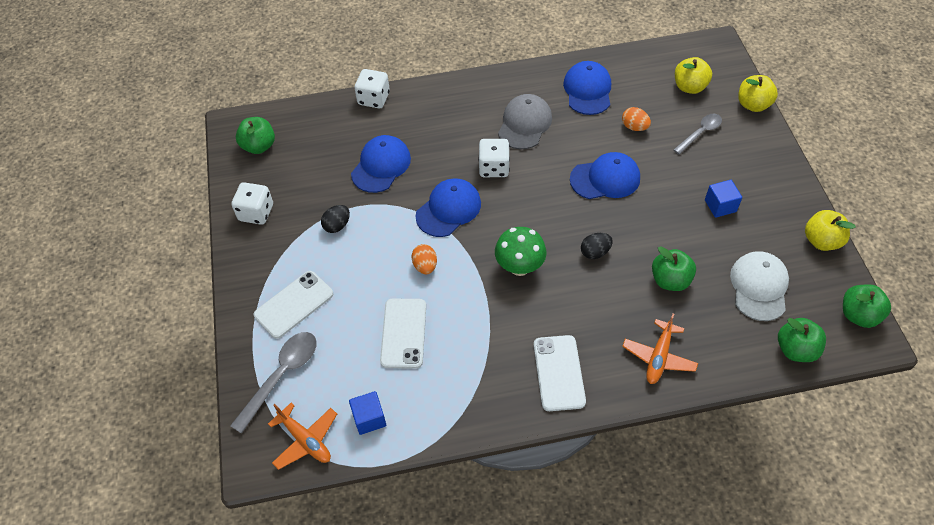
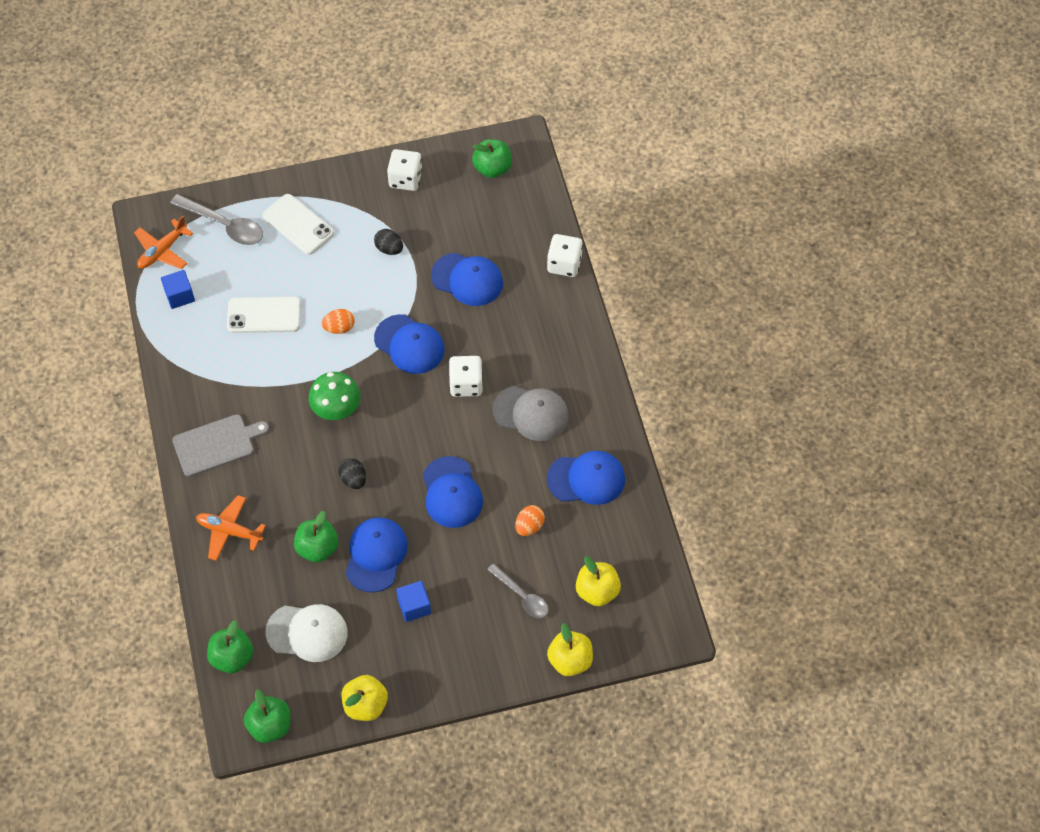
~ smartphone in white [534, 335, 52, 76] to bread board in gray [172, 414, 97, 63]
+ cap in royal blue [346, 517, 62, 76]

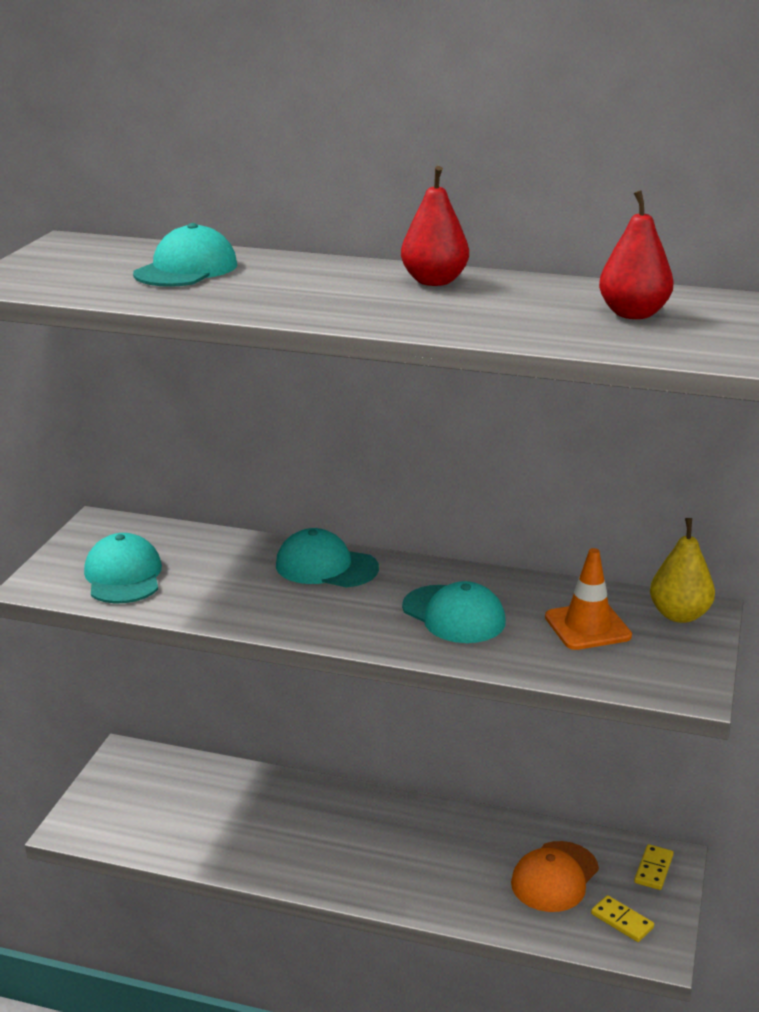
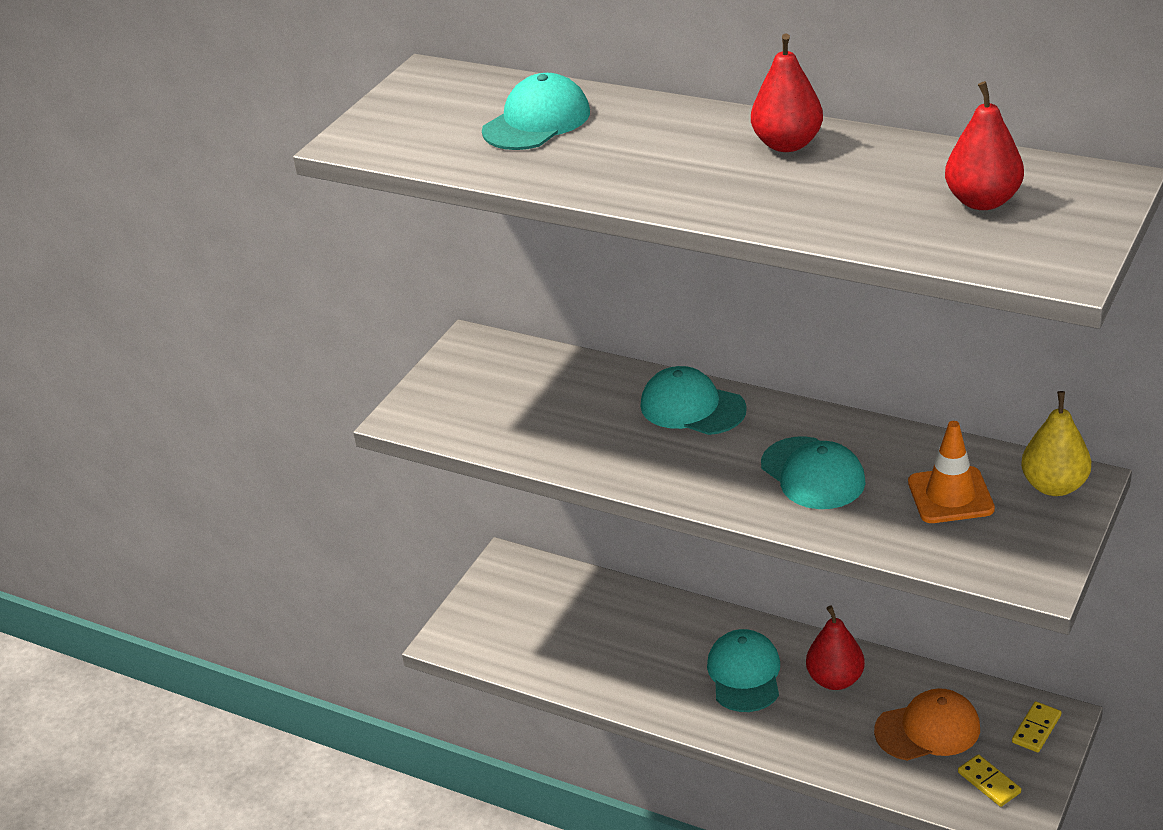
~ cap in teal [84, 533, 78, 71] to [707, 629, 73, 83]
~ cap in orange [511, 841, 88, 71] = [874, 688, 106, 73] 150 degrees counterclockwise
+ pear fruit in crimson [806, 606, 59, 84]

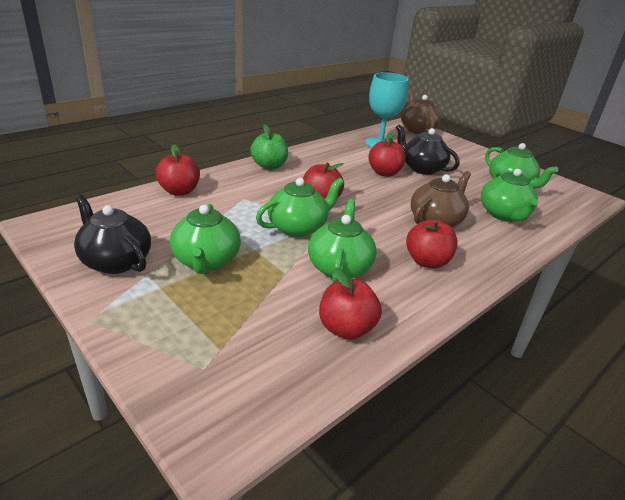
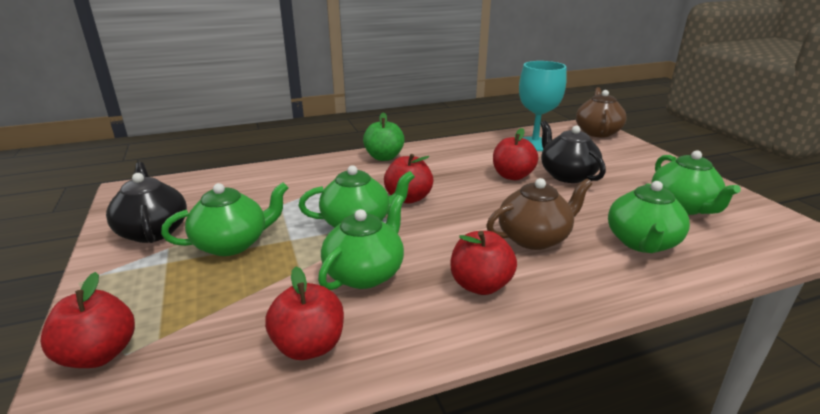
~ toy apple in crimson [156, 144, 44, 52] to [40, 272, 95, 96]
~ china teapot in green [170, 204, 71, 70] = [161, 182, 127, 74] 135 degrees counterclockwise

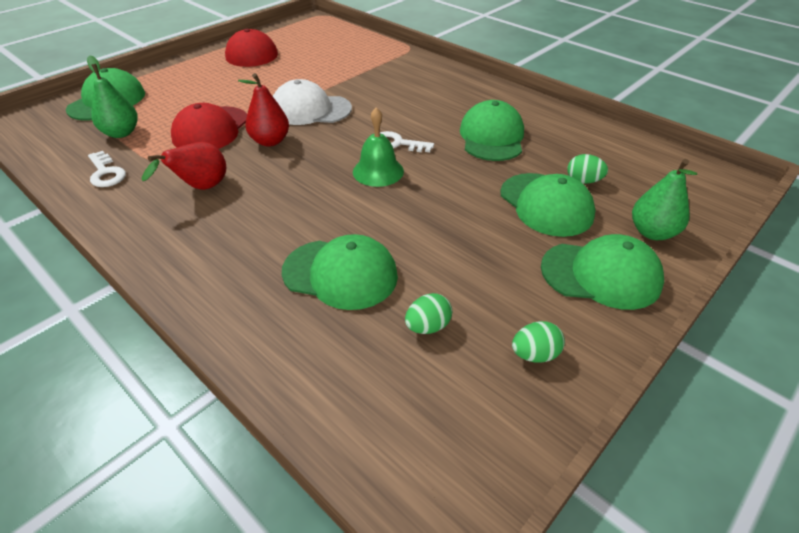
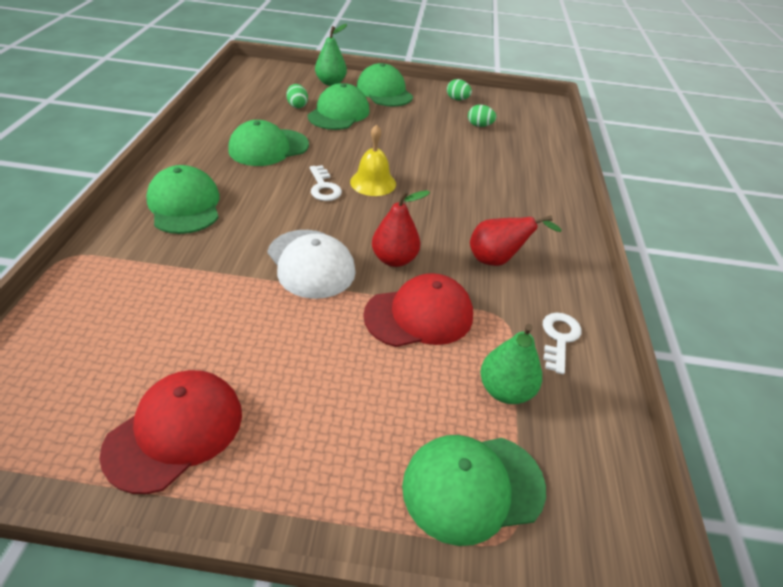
~ bell in green [353, 107, 51, 80] to bell in golden [350, 124, 46, 72]
~ cap in green [282, 234, 116, 76] to [146, 165, 74, 69]

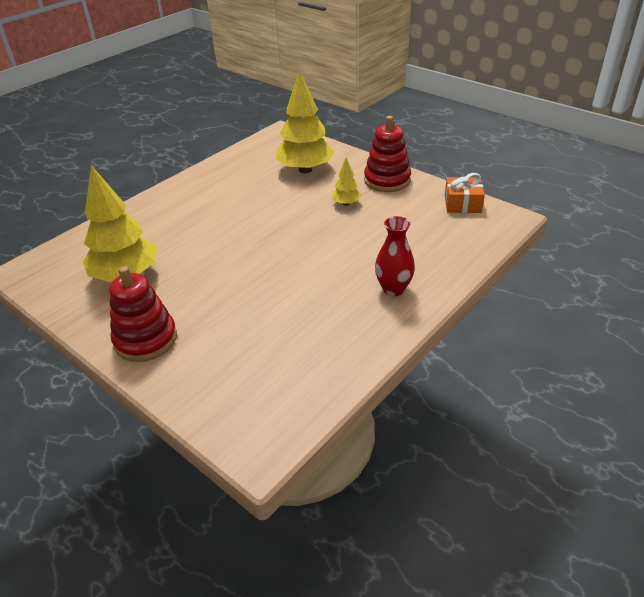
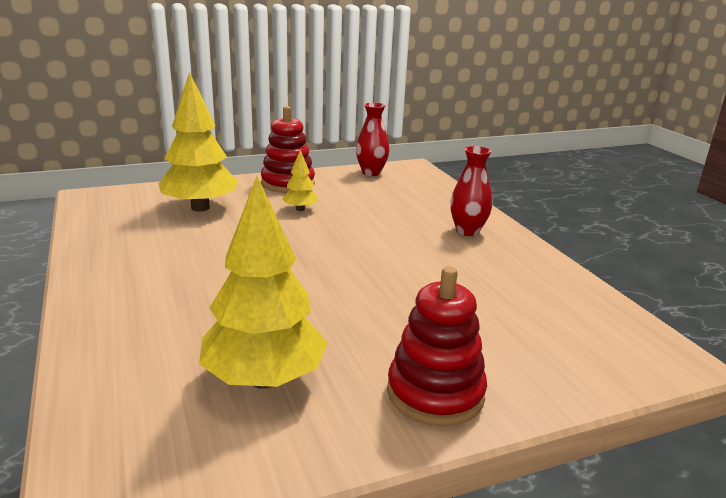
~ gift in orange [445, 173, 40, 40] to tall vase in crimson [356, 102, 33, 74]

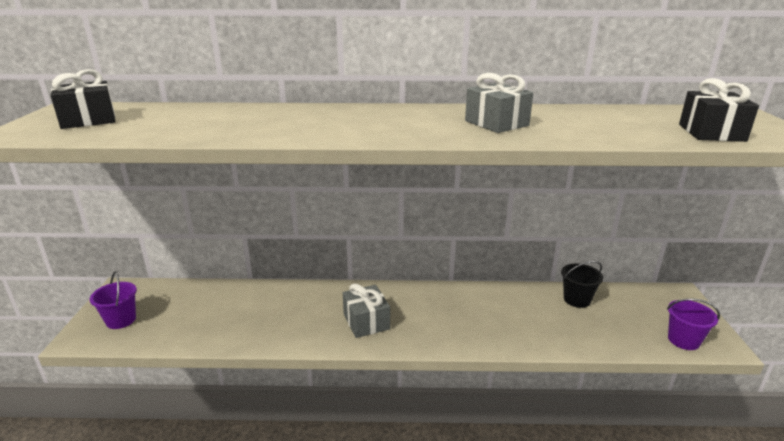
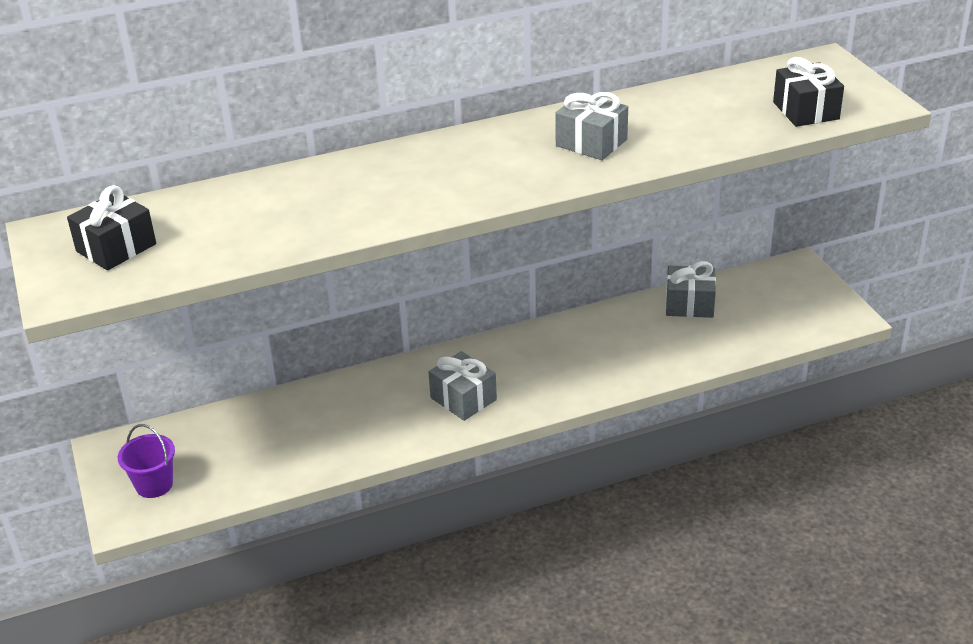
~ bucket in ebony [561, 261, 42, 47] to gift in gray [666, 261, 50, 57]
- bucket in purple [667, 298, 53, 52]

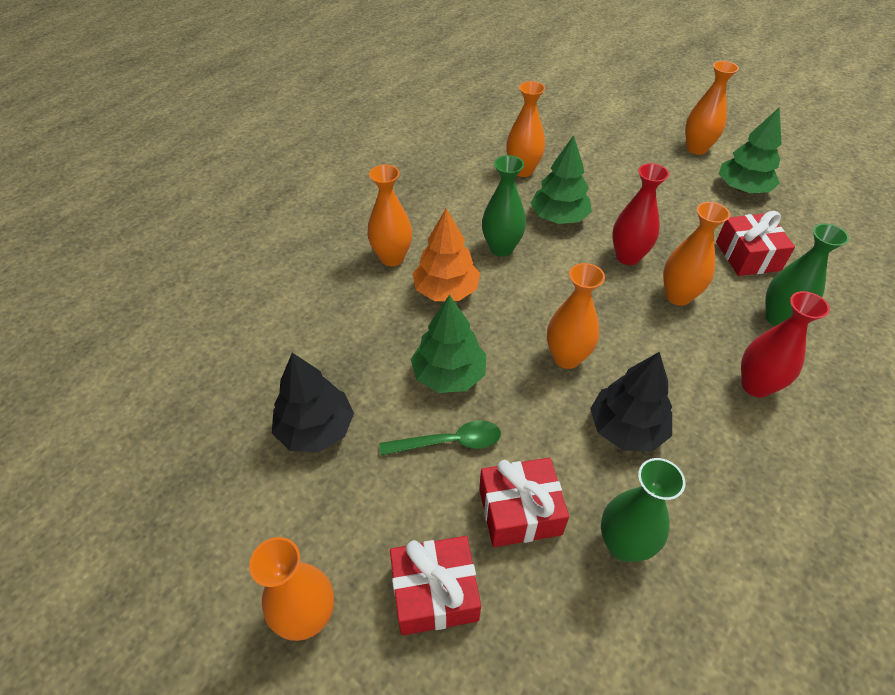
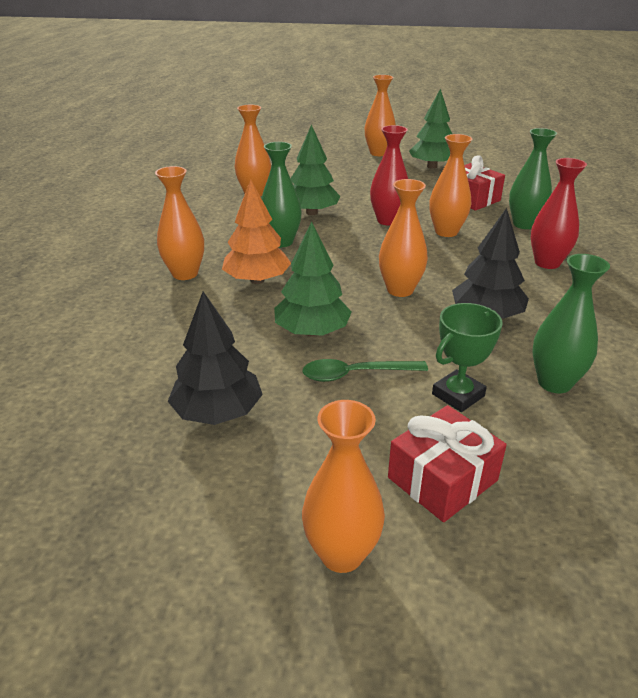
~ teaspoon in green [380, 420, 121, 36] = [302, 359, 126, 23] 150 degrees counterclockwise
~ gift in crimson [479, 458, 90, 89] to trophy in green [432, 303, 71, 109]

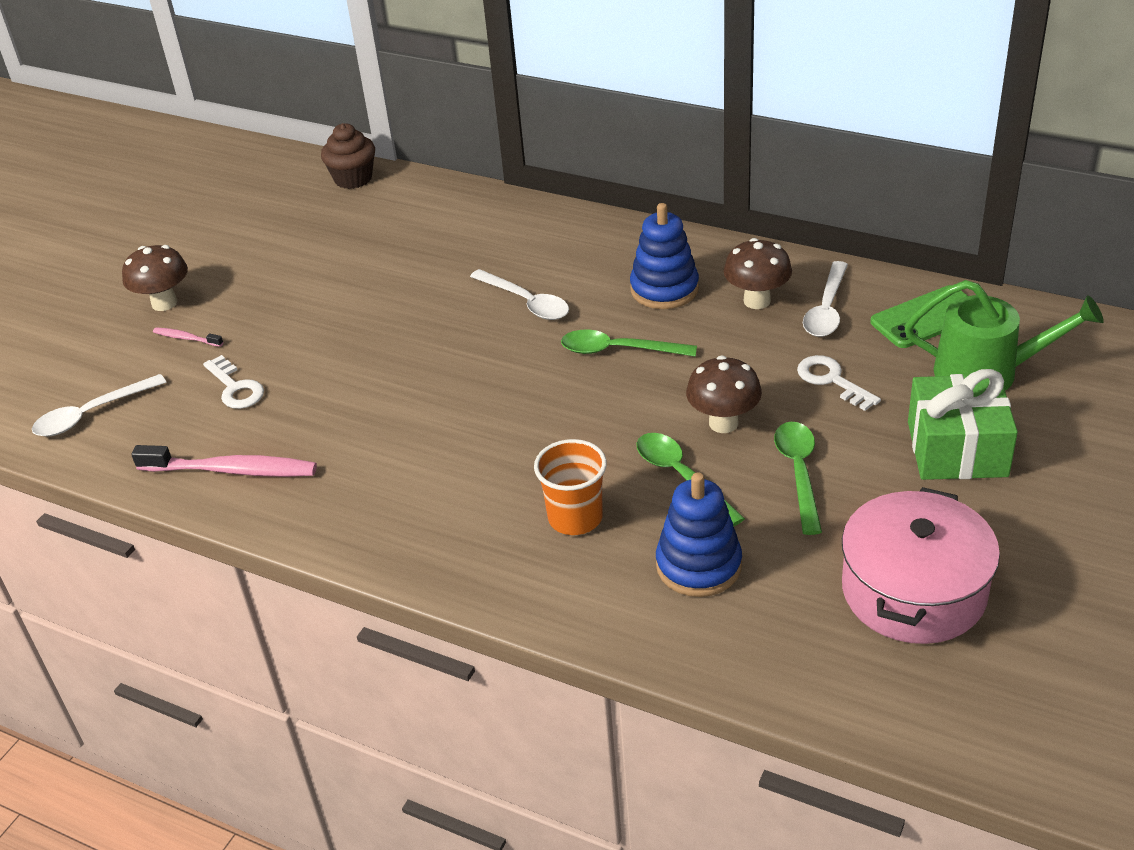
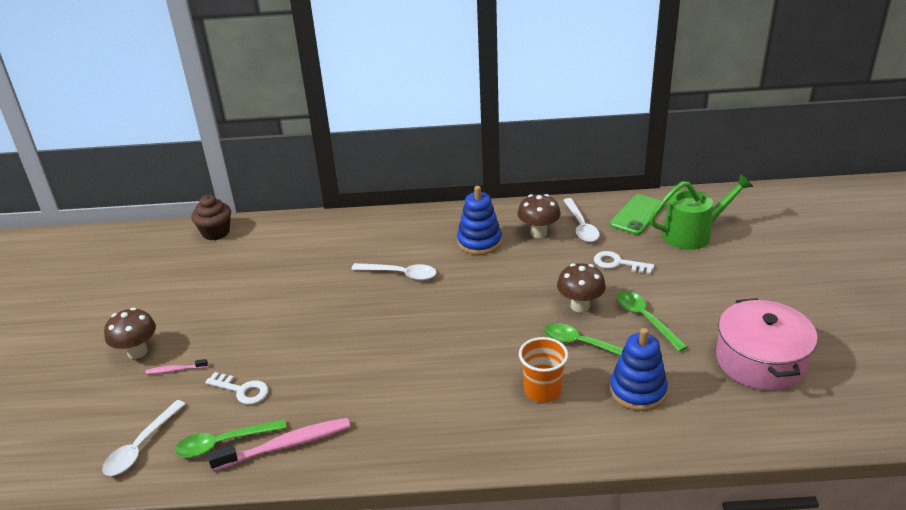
~ teaspoon in green [561, 329, 136, 28] to [175, 419, 112, 39]
- gift in green [908, 369, 110, 111]

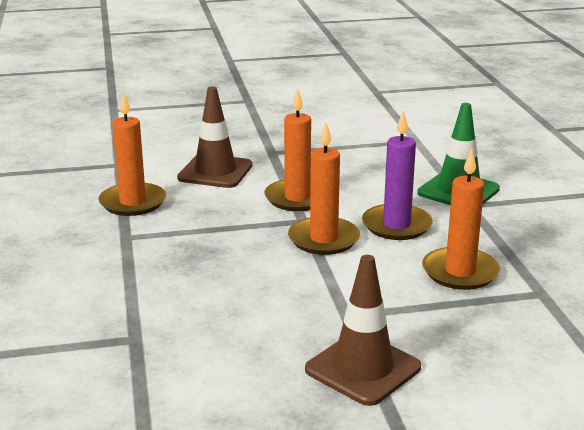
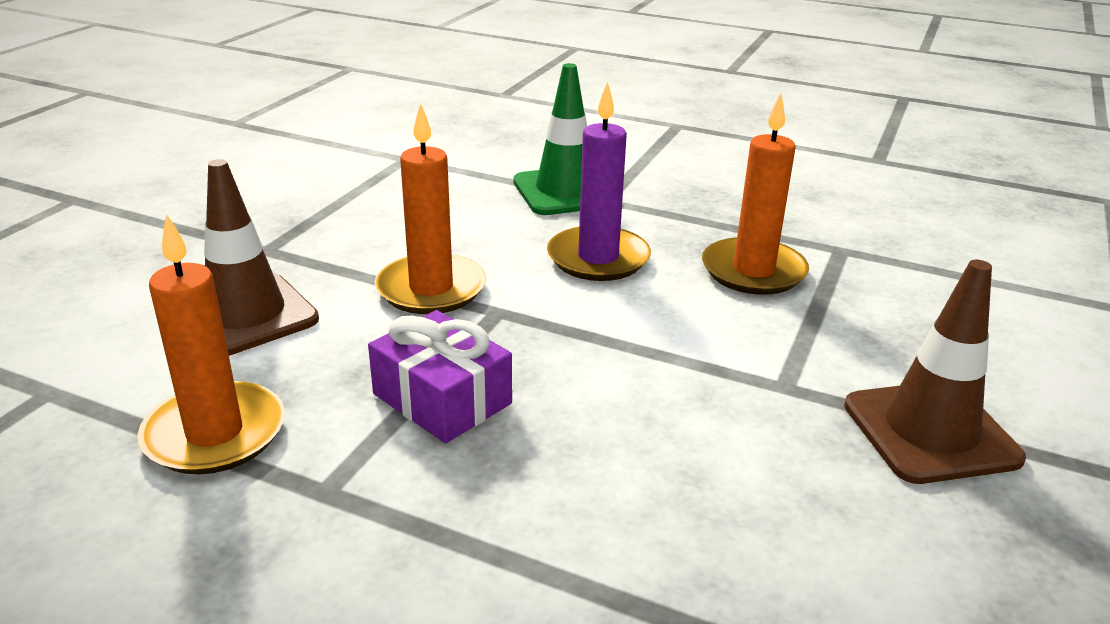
- candle in orange [288, 123, 72, 132]
+ gift in purple [368, 310, 144, 133]

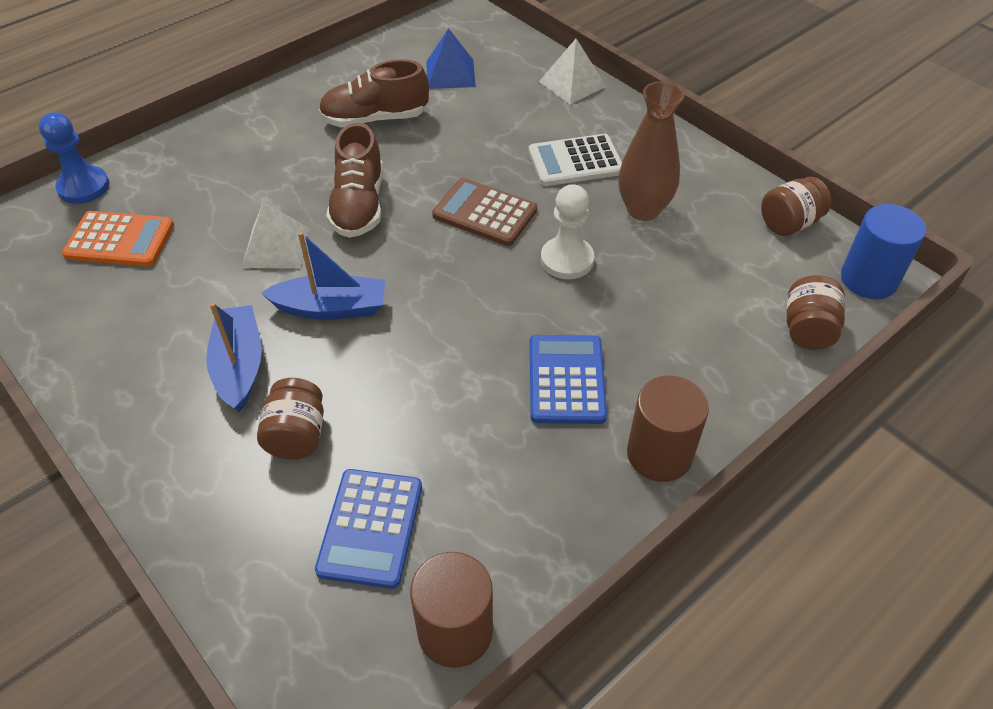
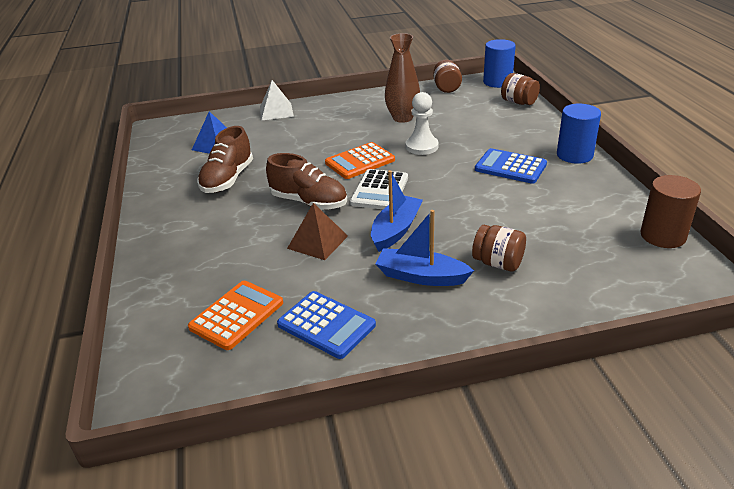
- chess pawn in royal blue [39, 112, 70, 92]
~ adding machine in white [528, 134, 94, 52] to [350, 169, 58, 40]
~ adding machine in brown [432, 178, 105, 68] to adding machine in orange [325, 142, 70, 37]
~ pyramid in white [242, 201, 67, 68] to pyramid in brown [287, 203, 61, 57]
~ cylinder in brown [627, 376, 82, 106] to cylinder in royal blue [557, 104, 44, 60]
~ adding machine in royal blue [315, 469, 107, 120] to [277, 291, 99, 68]

